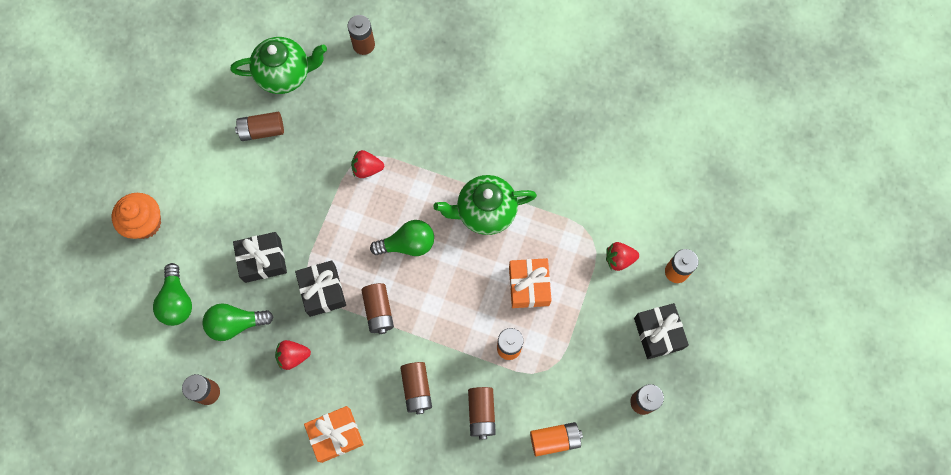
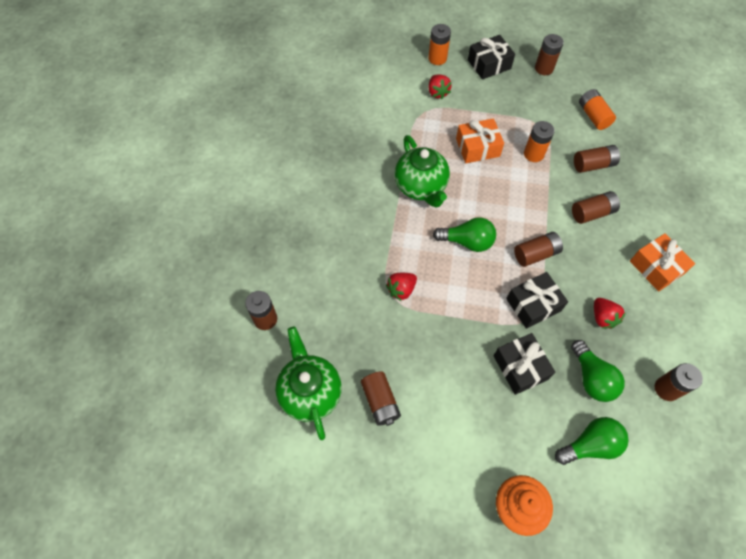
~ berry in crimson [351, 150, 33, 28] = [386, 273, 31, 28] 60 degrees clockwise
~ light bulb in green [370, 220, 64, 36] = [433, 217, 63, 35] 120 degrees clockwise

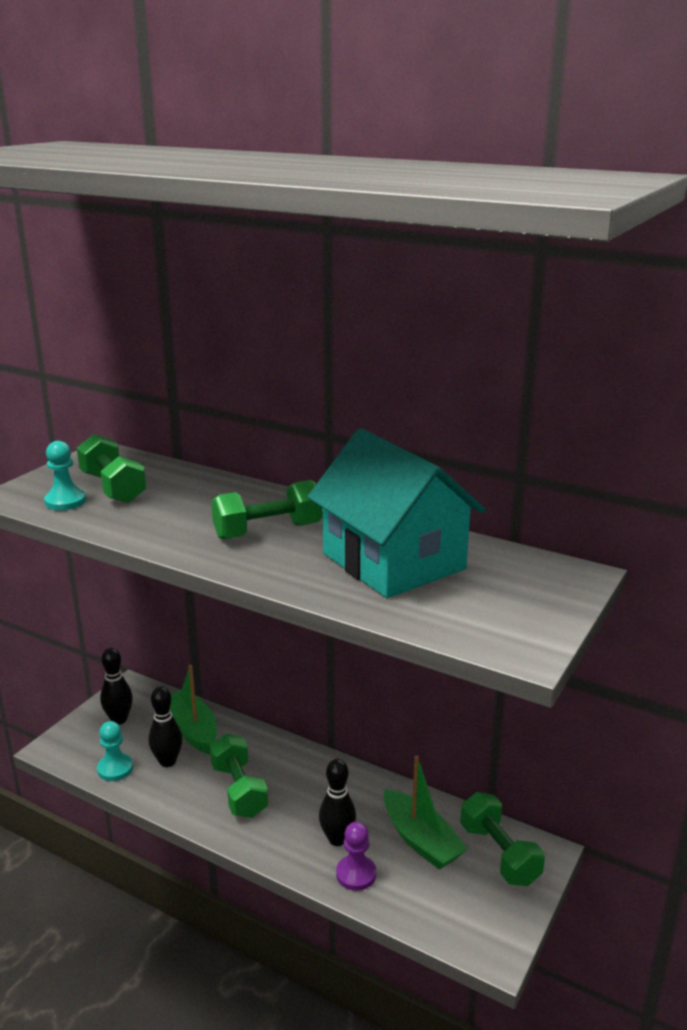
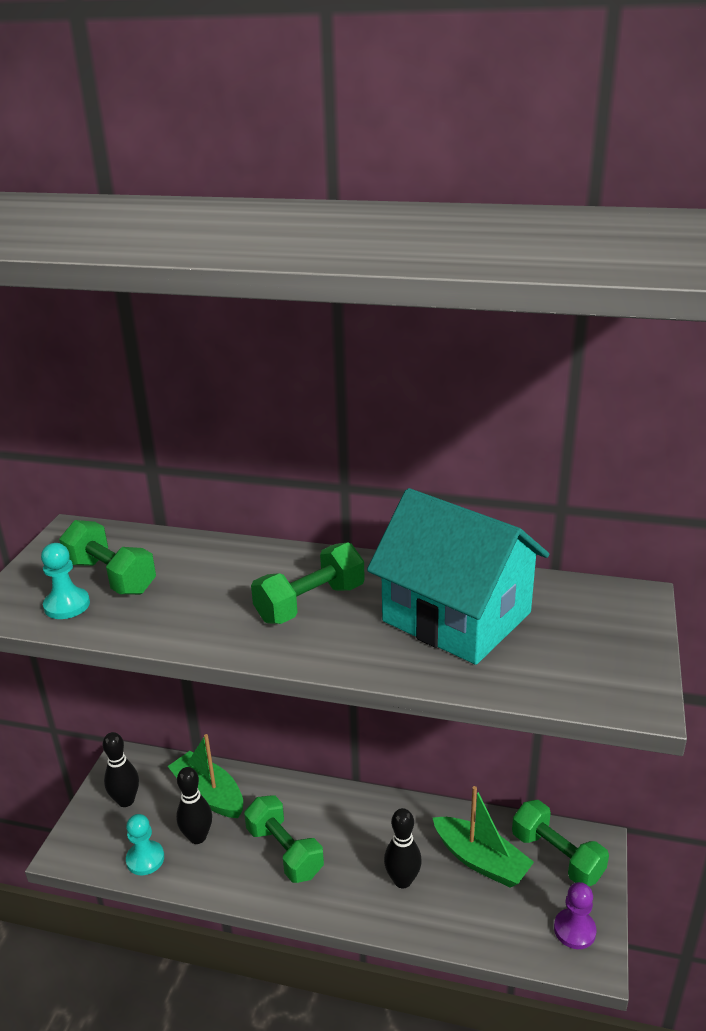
~ chess pawn in purple [336, 822, 40, 69] to [554, 882, 43, 67]

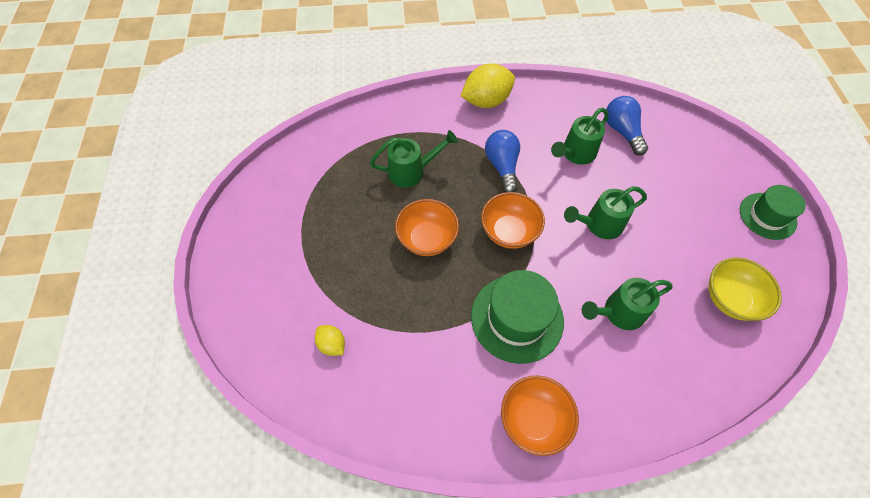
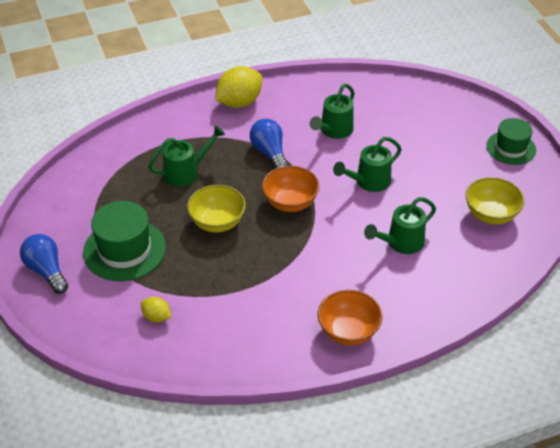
~ light bulb in royal blue [606, 96, 42, 59] to [20, 234, 48, 60]
~ bowl in orange [395, 199, 64, 57] to bowl in golden [187, 185, 59, 47]
~ hat in green [471, 270, 93, 94] to [83, 201, 83, 80]

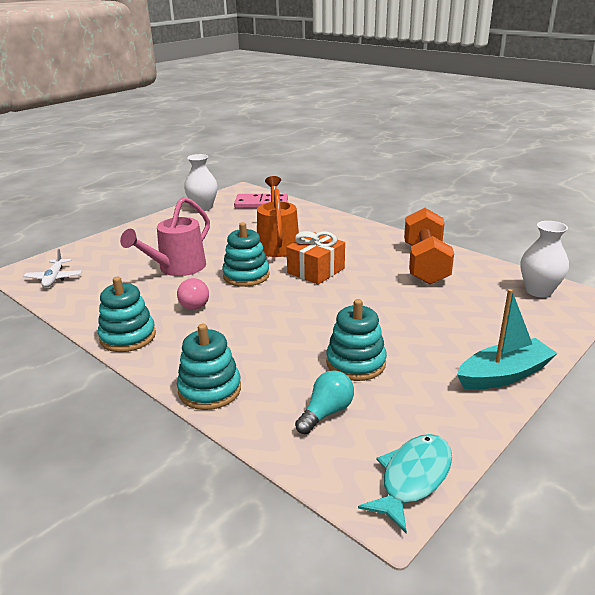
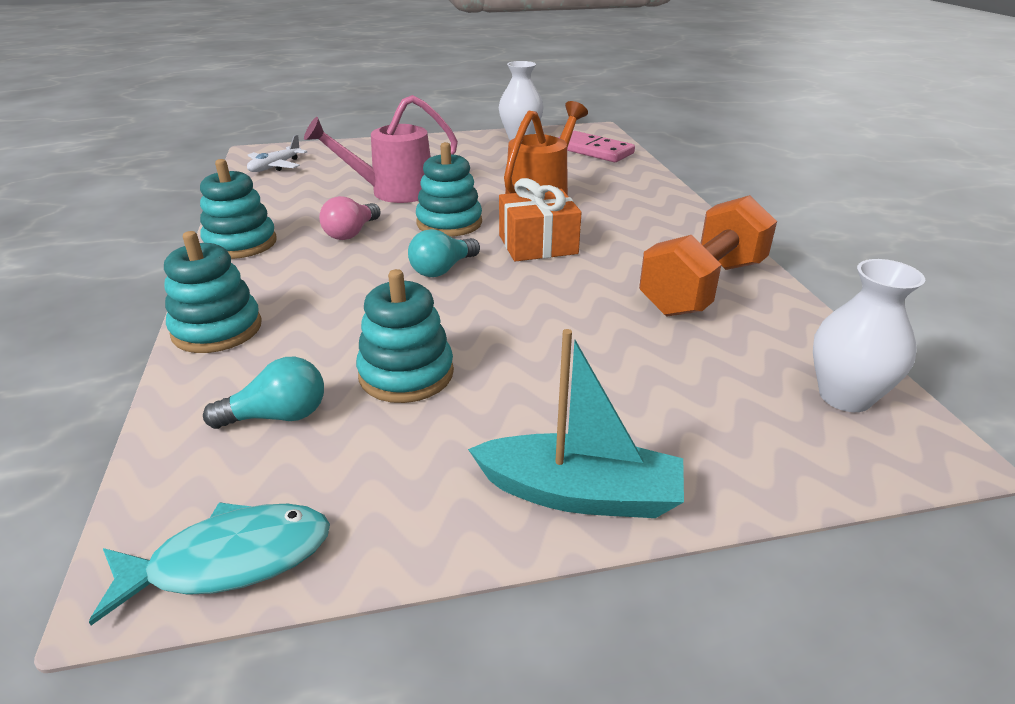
+ light bulb in teal [408, 229, 72, 48]

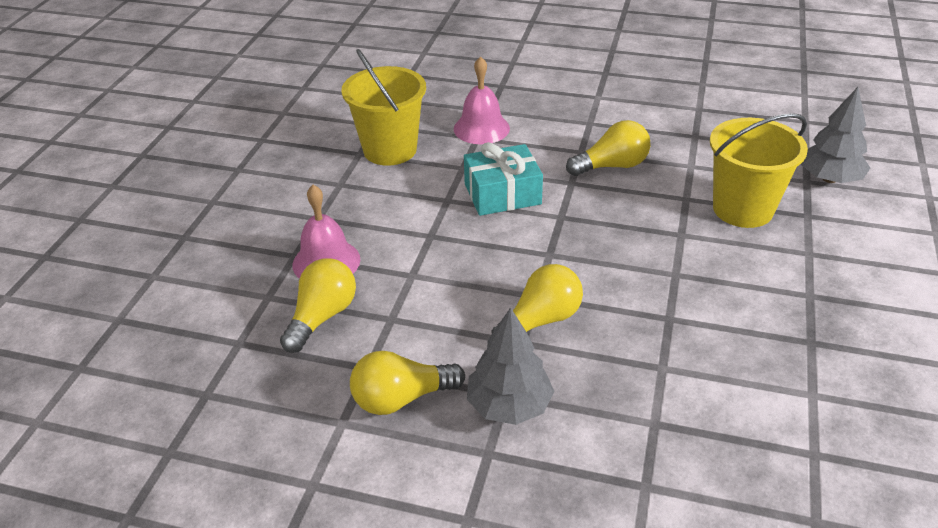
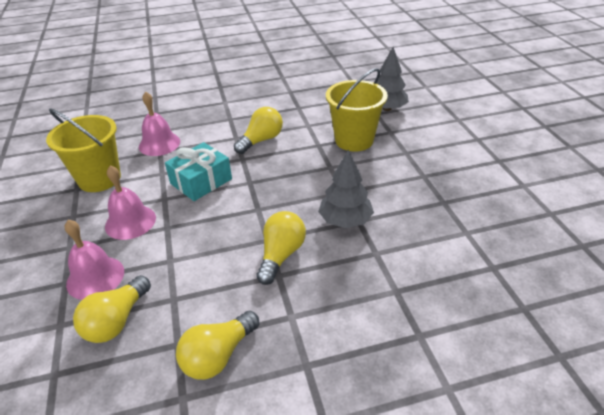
~ light bulb in golden [280, 258, 76, 95] = [73, 275, 78, 68] 150 degrees counterclockwise
~ tree in gray [467, 307, 87, 118] to [318, 150, 56, 78]
+ bell in rose-pink [105, 165, 51, 75]

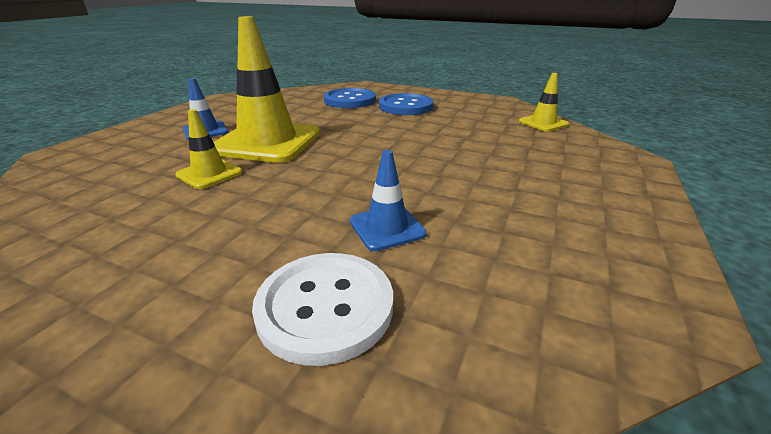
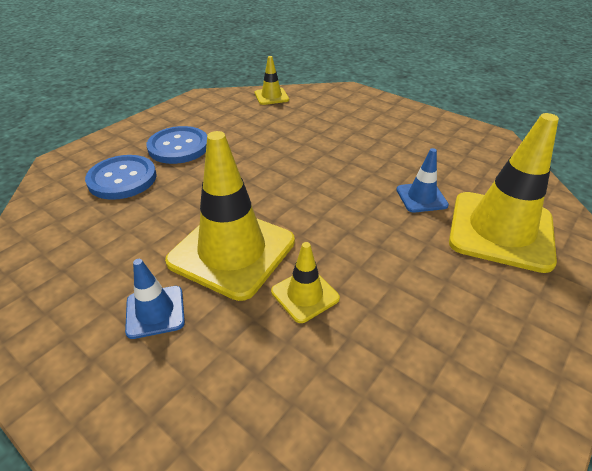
~ shirt button in white [252, 253, 141, 113] to traffic cone in golden [449, 113, 110, 160]

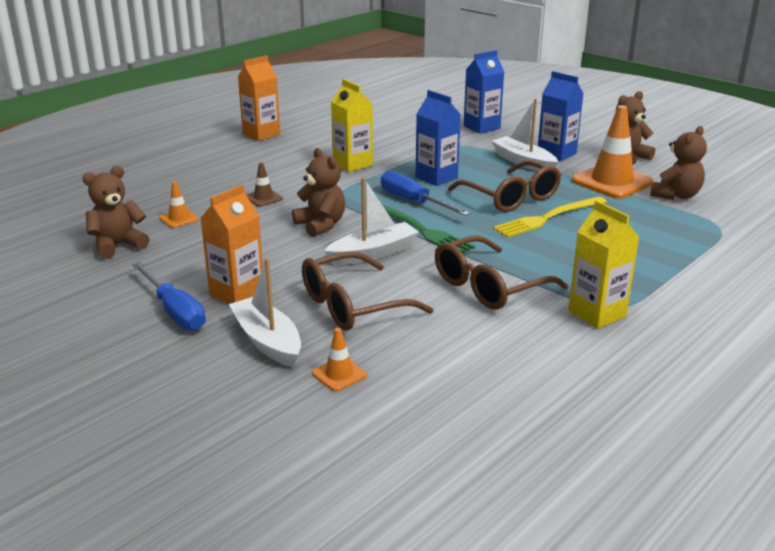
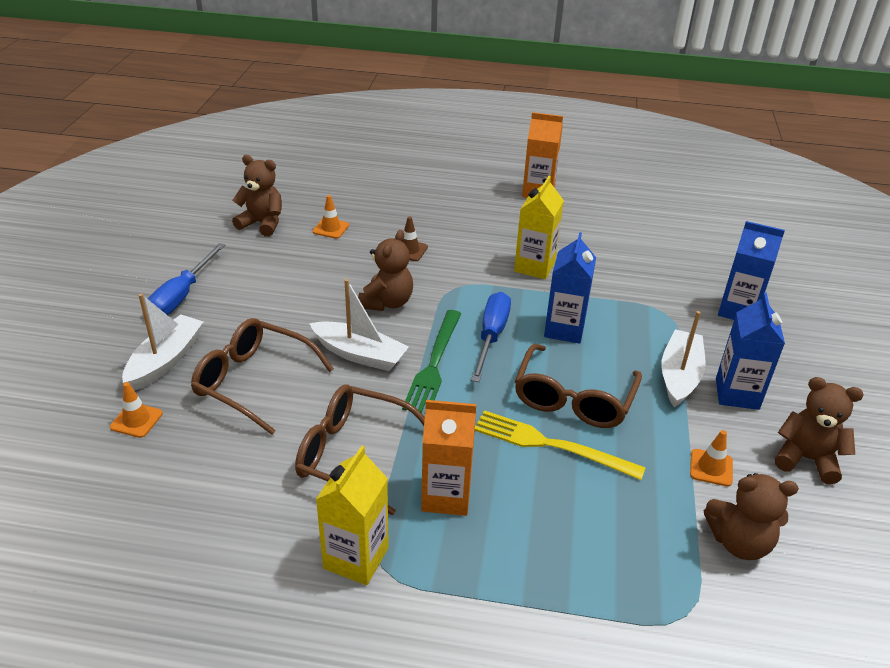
~ traffic cone in orange [572, 105, 81, 94] = [690, 430, 43, 56] x0.46
~ juice carton in orange [200, 185, 63, 120] to [421, 400, 55, 116]

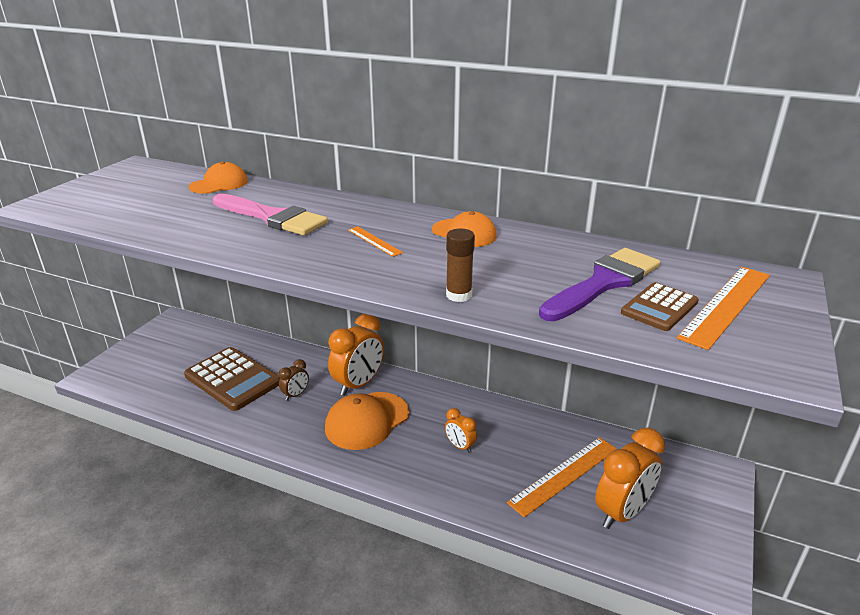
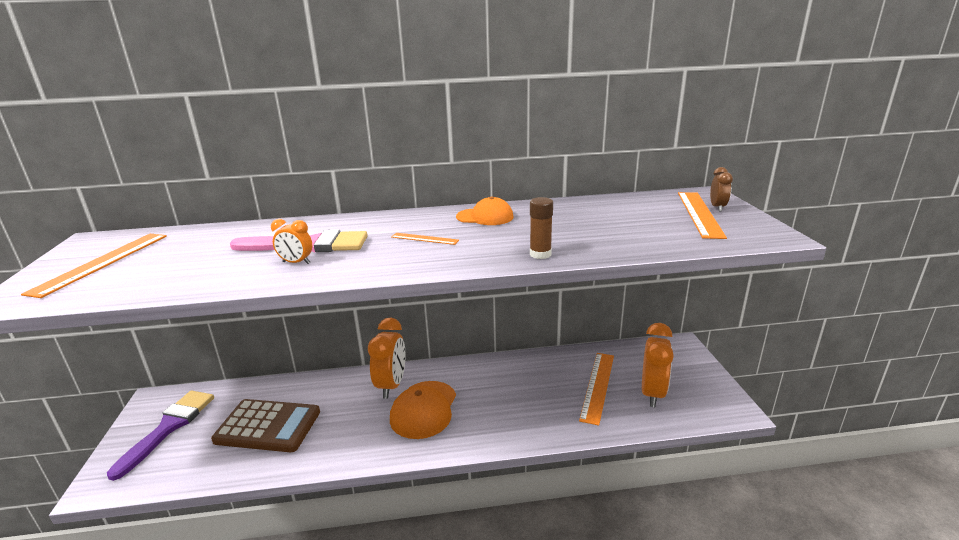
- cap in orange [189, 161, 59, 33]
~ brush in purple [539, 248, 121, 73] to [107, 391, 107, 90]
- adding machine in brown [621, 282, 78, 49]
~ alarm clock in brown [279, 359, 30, 42] to [710, 167, 23, 44]
~ alarm clock in orange [445, 408, 32, 45] to [271, 219, 41, 45]
+ straightedge in orange [21, 234, 146, 64]

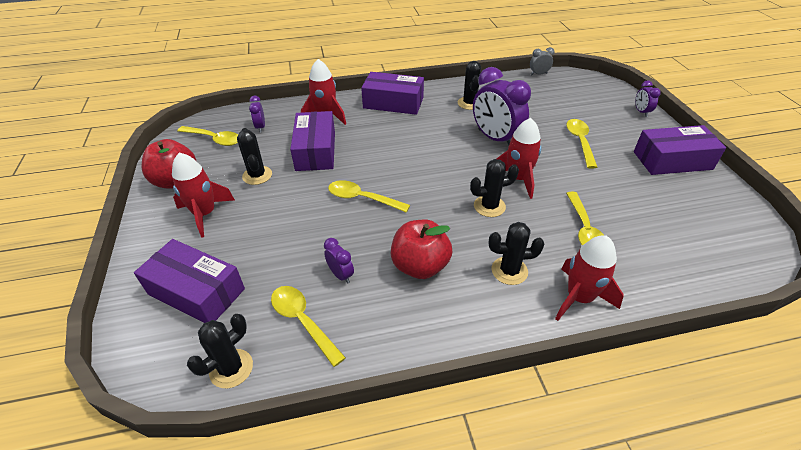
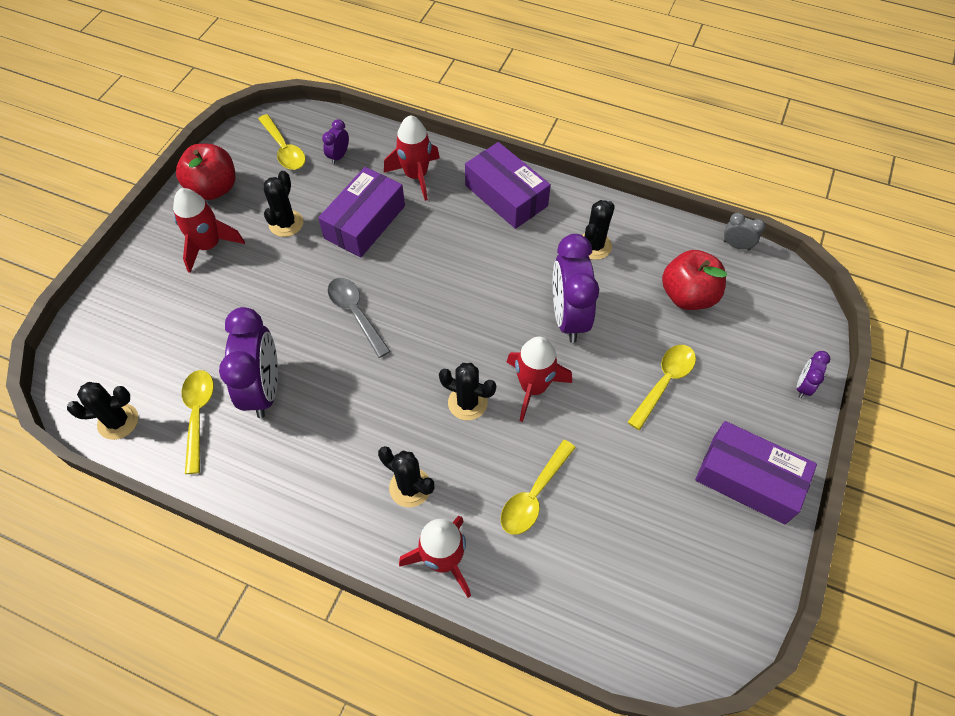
~ teaspoon in golden [328, 180, 82, 33] to teaspoon in gray [328, 278, 62, 80]
~ toy apple in crimson [391, 220, 61, 59] to [662, 250, 65, 60]
~ alarm clock in purple [324, 238, 30, 46] = [219, 307, 59, 111] x2.15
- box in purple [134, 239, 111, 84]

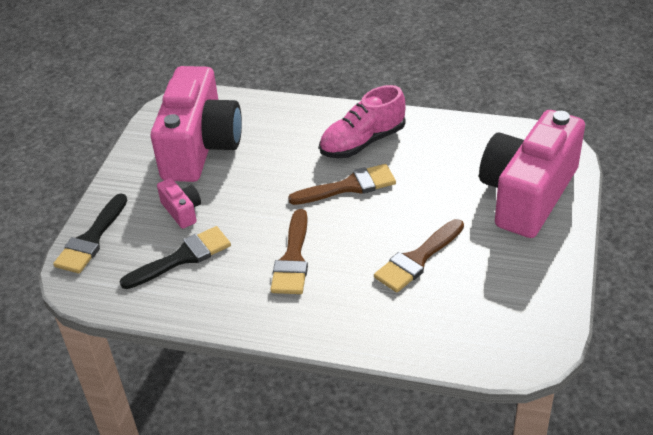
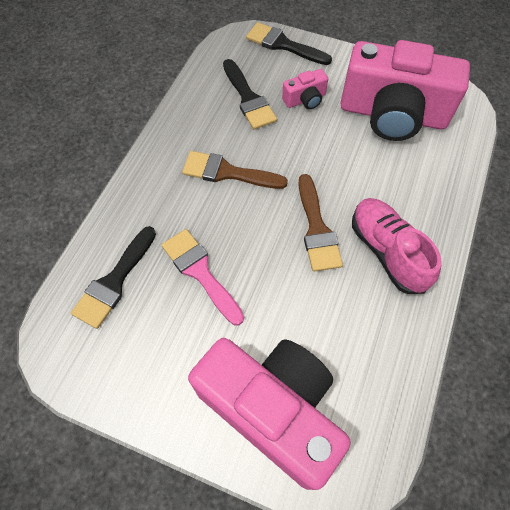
~ brush in brown [374, 219, 90, 73] to brush in rose-pink [162, 229, 82, 96]
+ brush in ebony [71, 226, 85, 103]

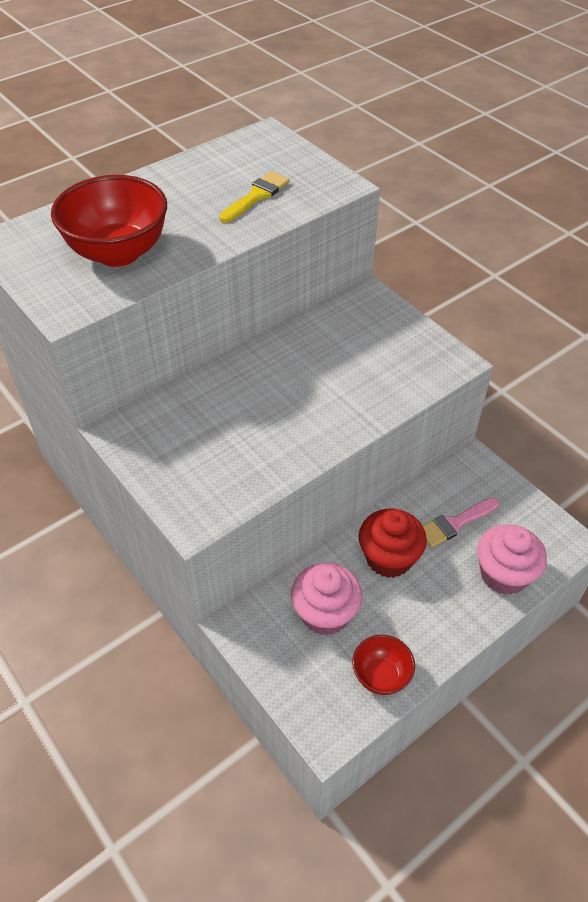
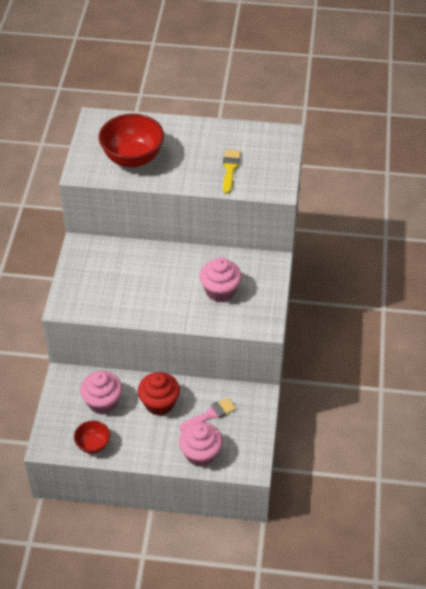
~ brush in golden [219, 171, 71, 52] = [223, 149, 18, 45] 75 degrees counterclockwise
~ brush in rose-pink [423, 498, 76, 49] = [179, 398, 57, 33] 135 degrees clockwise
+ fairy cake in rose-pink [200, 257, 42, 45]

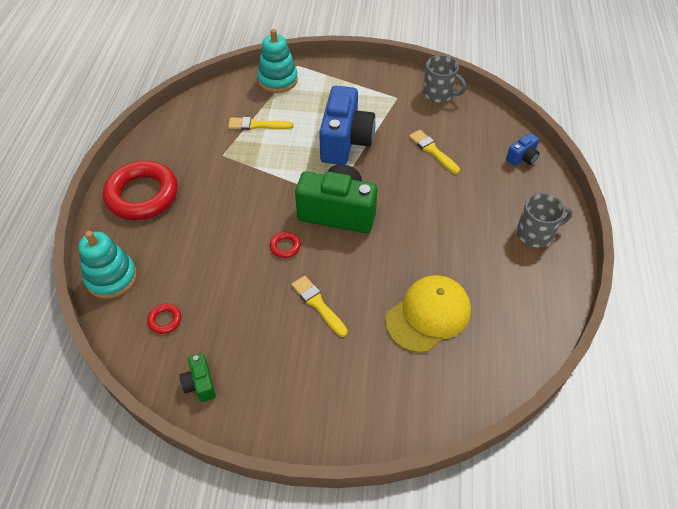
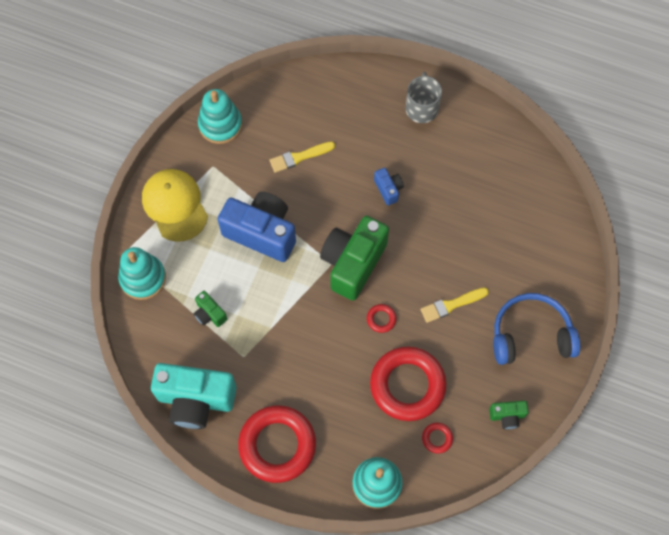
~ coffee mug in gray [423, 55, 44, 48] to ring stacker in teal [198, 89, 44, 55]
~ brush in golden [228, 117, 66, 13] to camera in green [194, 291, 33, 36]
~ camera in royal blue [506, 133, 34, 33] to [374, 168, 30, 37]
~ cap in golden [385, 275, 86, 78] to [142, 169, 66, 73]
+ headphones in royal blue [493, 293, 87, 72]
+ ring in crimson [370, 347, 76, 74]
+ camera in teal [151, 363, 85, 66]

